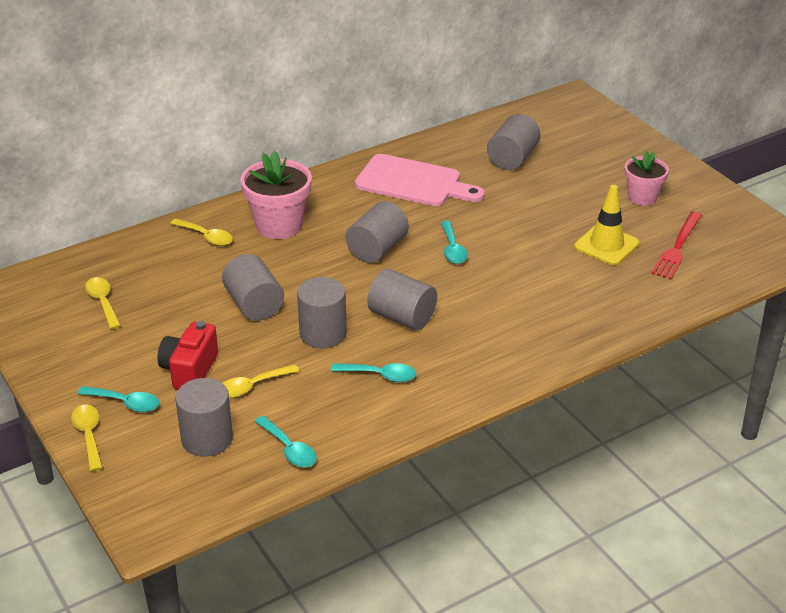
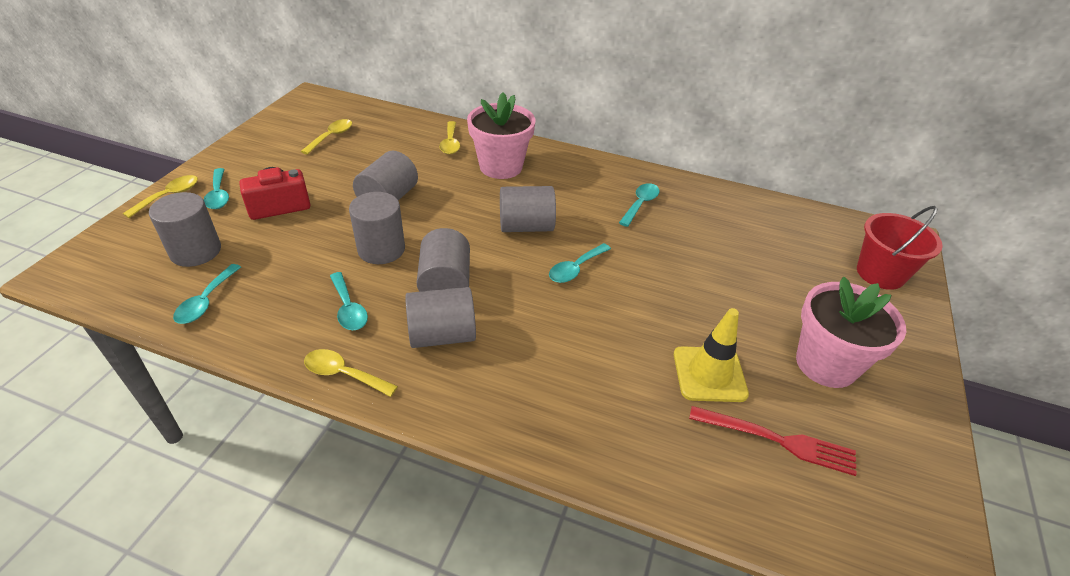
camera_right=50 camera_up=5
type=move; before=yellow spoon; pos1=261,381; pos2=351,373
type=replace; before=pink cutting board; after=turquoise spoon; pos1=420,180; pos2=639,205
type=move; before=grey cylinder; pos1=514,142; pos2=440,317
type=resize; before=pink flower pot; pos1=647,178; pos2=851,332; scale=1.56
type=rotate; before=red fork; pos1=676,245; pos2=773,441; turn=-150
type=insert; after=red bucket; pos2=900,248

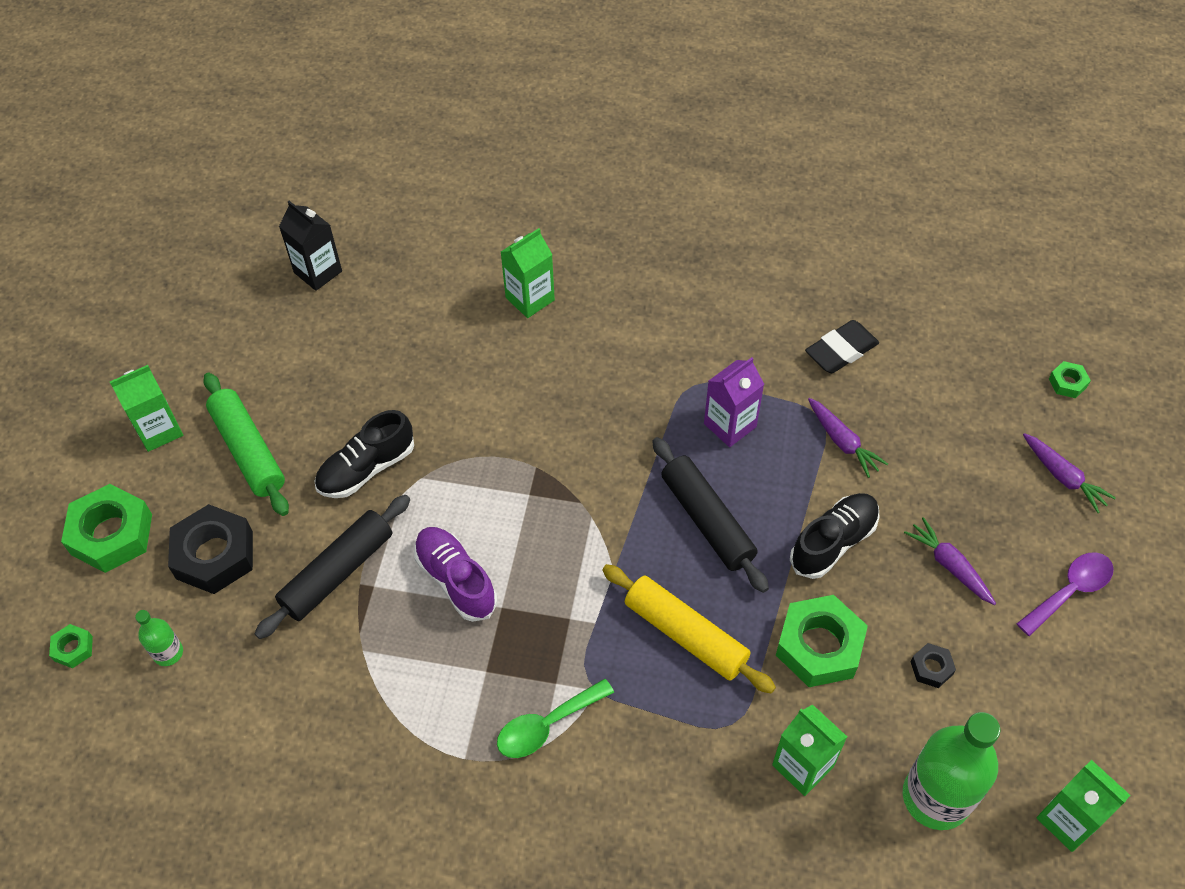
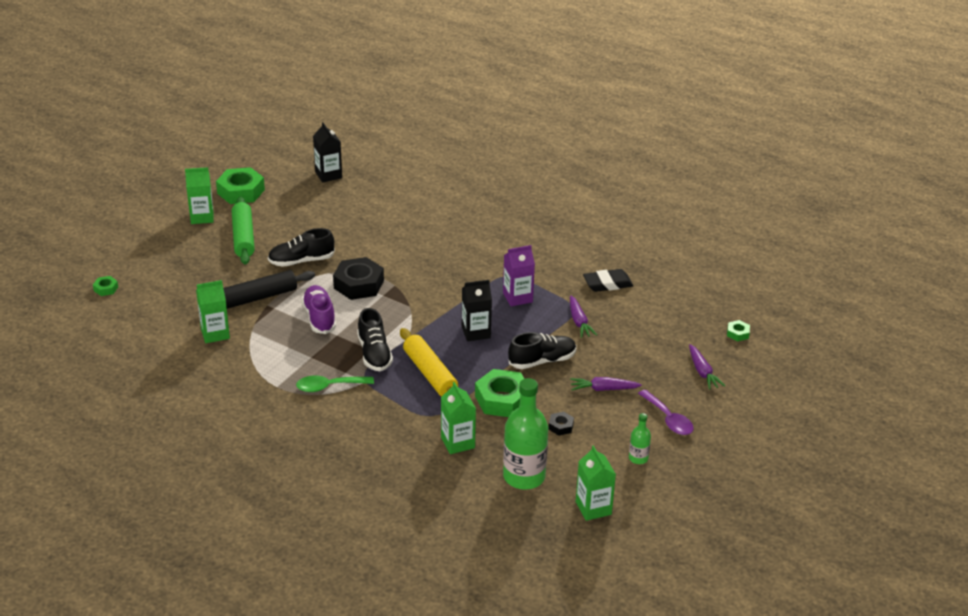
camera_right=20 camera_up=-20
type=move; before=green nut; pos1=106,528; pos2=240,185
type=move; before=green bottle; pos1=159,638; pos2=640,438
type=move; before=black nut; pos1=210,549; pos2=358,278
type=move; before=green carton; pos1=528,273; pos2=213,311
type=replace; before=black rolling pin; after=black carton; pos1=710,515; pos2=477,310
type=rotate; before=purple carrot; pos1=950,561; pos2=606,384; turn=-75
type=rotate; before=purple spoon; pos1=1065,594; pos2=666,412; turn=75
type=insert; after=black shoe; pos2=375,339

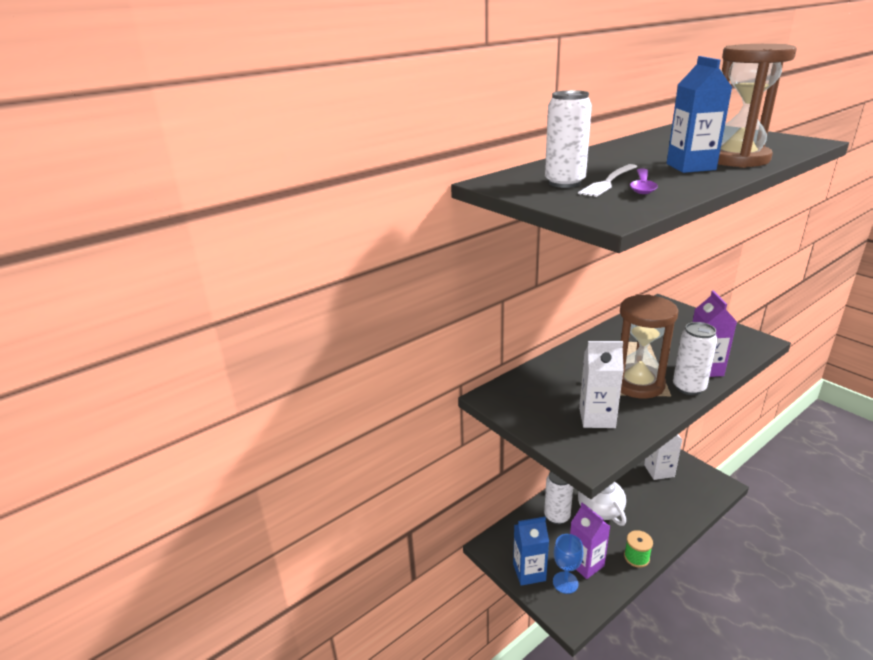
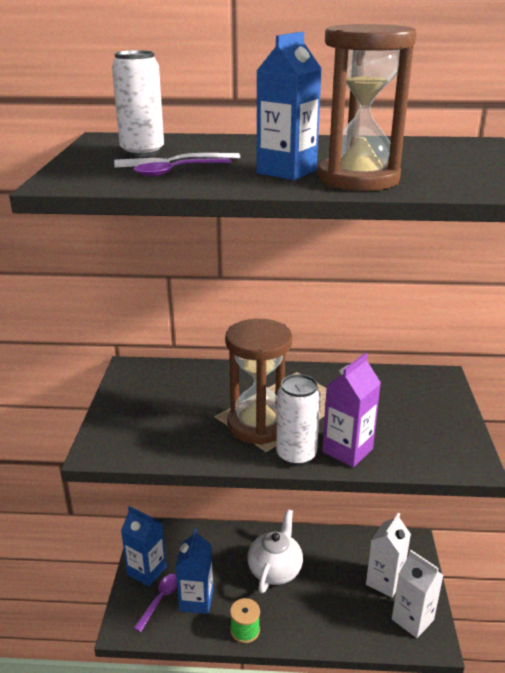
camera_right=40 camera_up=0
type=delete; before=white can; pos1=558,497
type=replace; before=blue goblet; after=purple spoon; pos1=568,564; pos2=155,603
type=recolor; before=purple carton; after=blue carton; pos1=590,541; pos2=194,571
type=move; before=white carton; pos1=601,384; pos2=417,594

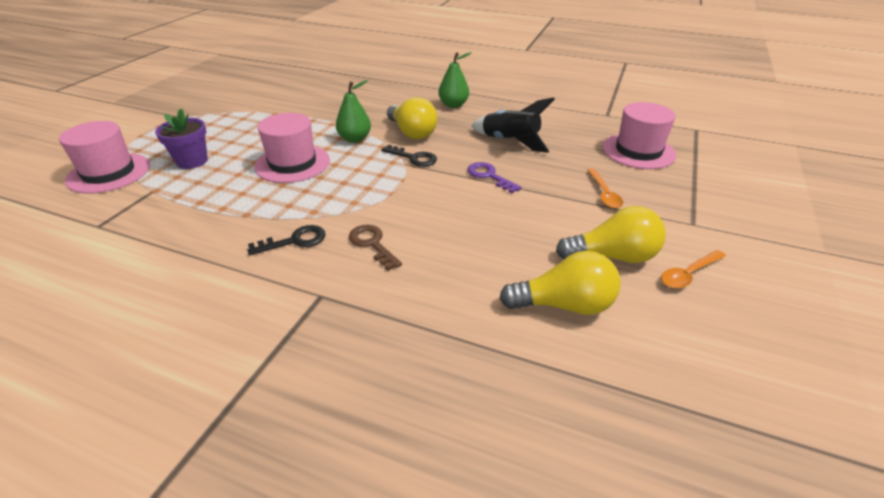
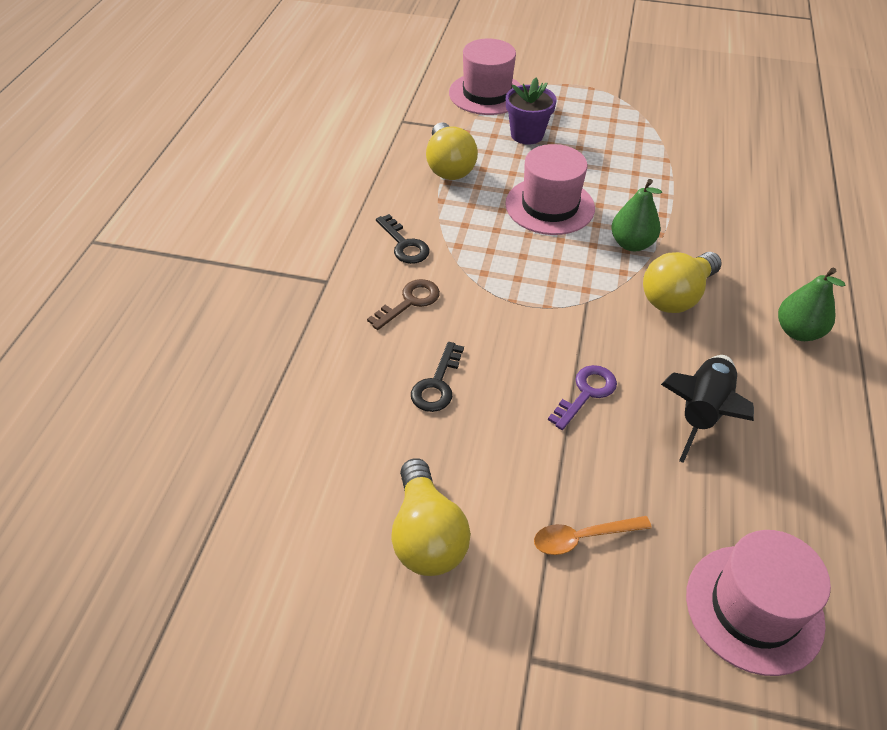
camera_right=80 camera_up=10
type=move; before=black key; pos1=409,156; pos2=437,377
type=move; before=yellow light bulb; pos1=560,283; pos2=452,151
type=delete; before=orange spoon; pos1=693,269

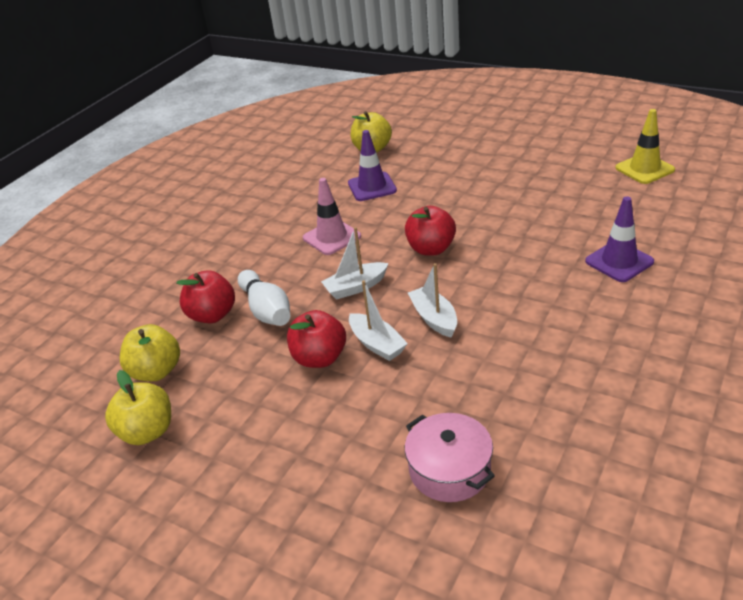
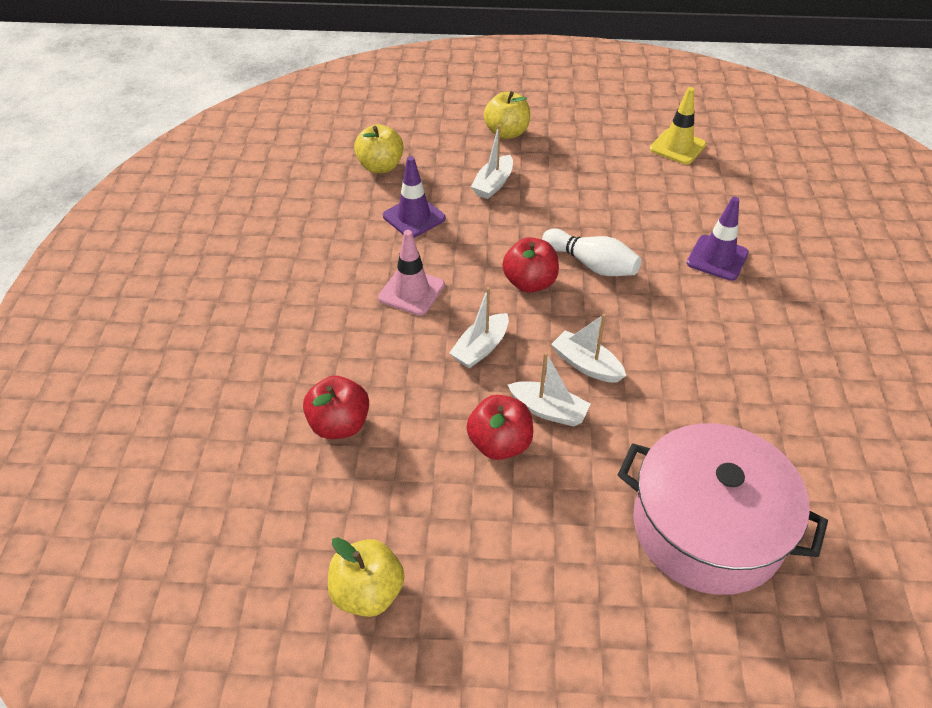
camera_right=-30 camera_up=10
type=move; before=yellow apple; pos1=150,352; pos2=507,115
type=move; before=white bowling pin; pos1=264,298; pos2=591,252
type=resize; before=pink pot; pos1=450,457; pos2=723,509; scale=1.82
type=insert; after=white boat; pos2=492,162

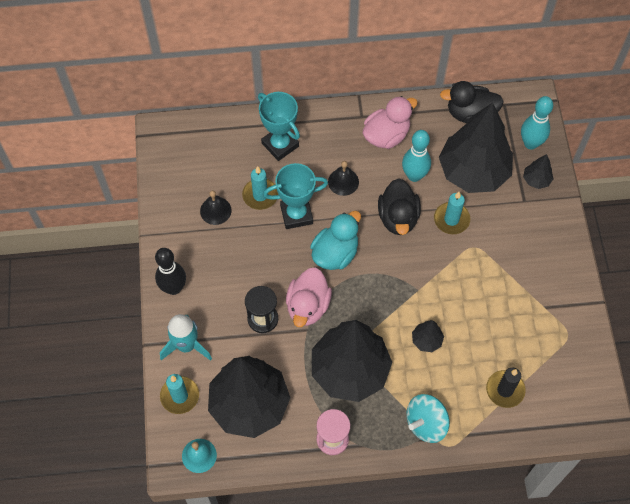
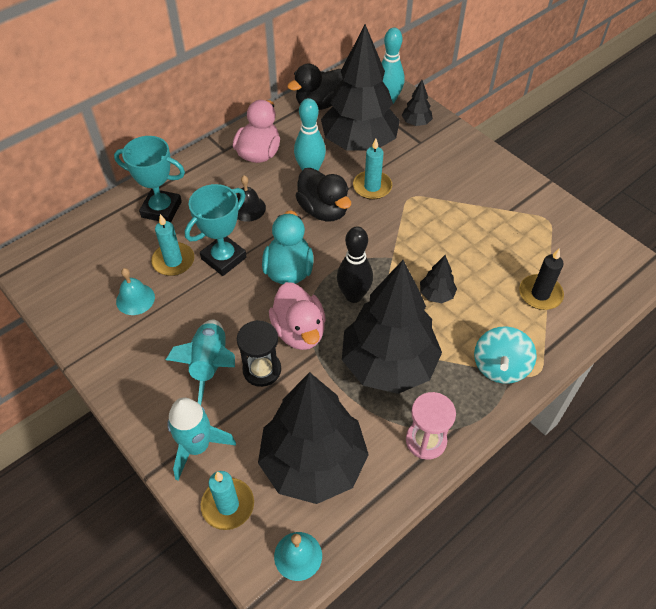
camera_right=-35 camera_up=-10
type=move; before=black bowling pin; pos1=170,271; pos2=355,265
type=recolor; before=black bell; after=turquoise bell; pos1=216,207; pos2=135,291
type=insert; after=turquoise rocket; pos2=200,363

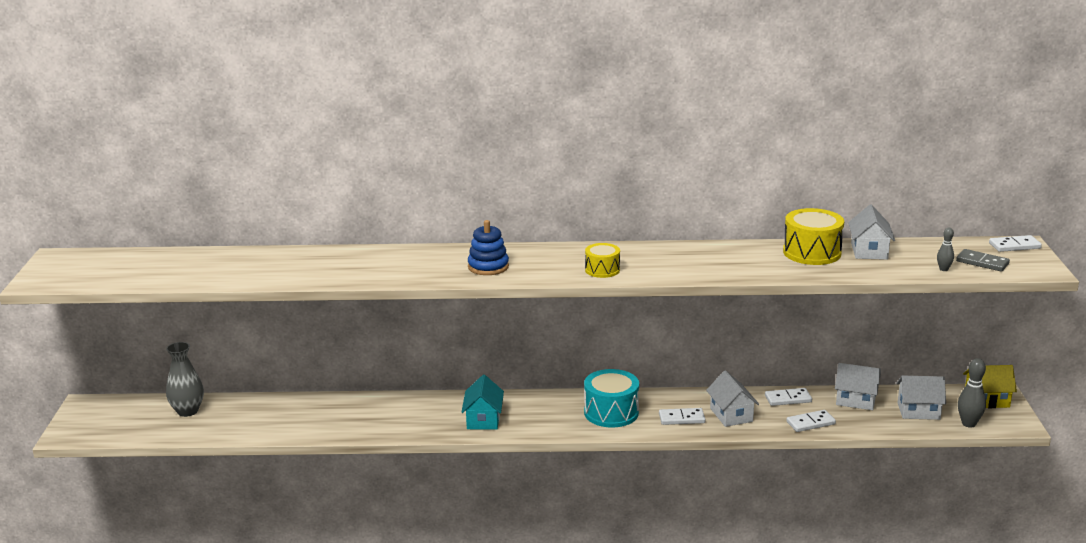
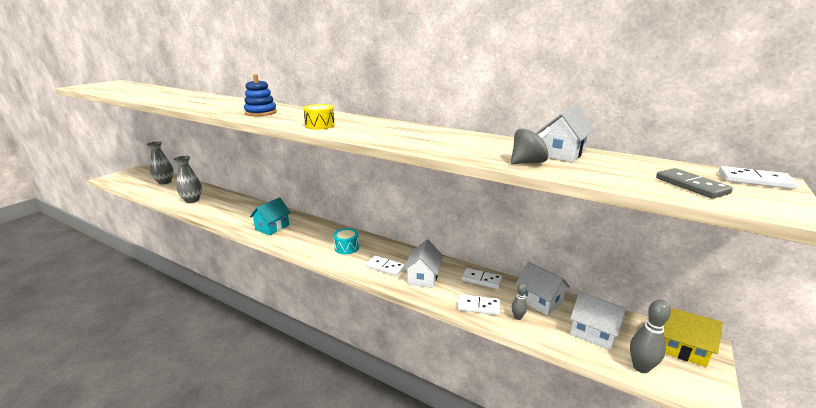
camera_right=30 camera_up=0
type=resize; before=turquoise drum; pos1=611,398; pos2=346,241; scale=0.59
type=delete; before=yellow drum; pos1=813,236
type=move; before=grey bowling pin; pos1=945,249; pos2=519,301
type=insert; after=grey vase; pos2=188,179
type=insert; after=grey spinning top; pos2=531,145

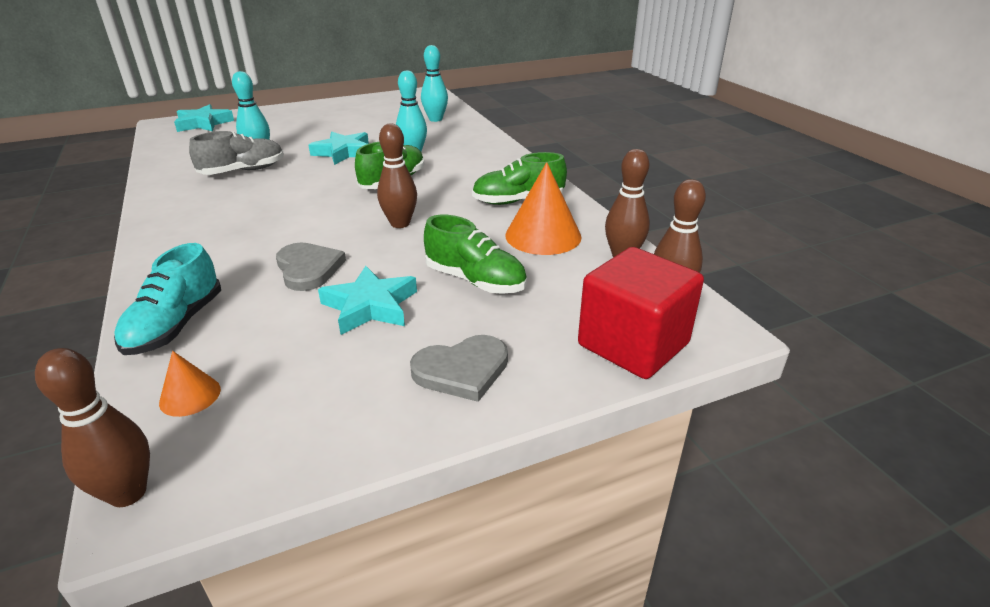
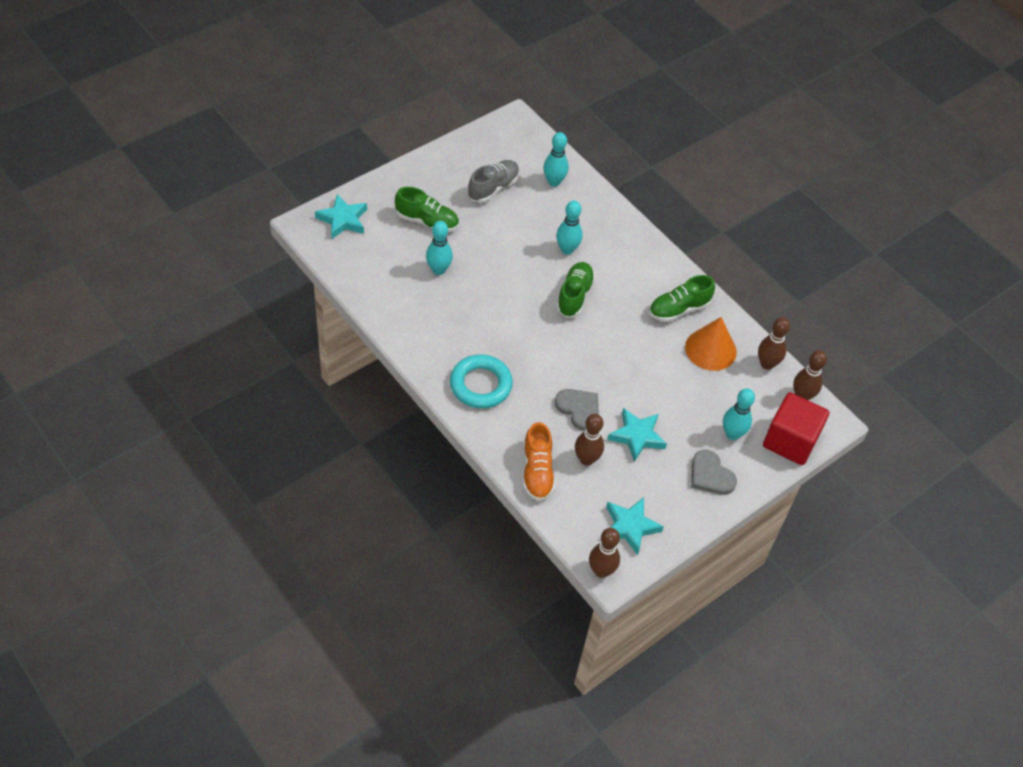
camera_right=-20 camera_up=20
type=recolor; before=turquoise shoe; after=orange shoe; pos1=167,299; pos2=539,461
type=delete; before=orange cone; pos1=190,384
type=move; before=grey shoe; pos1=236,153; pos2=493,181
type=move; before=turquoise star; pos1=338,148; pos2=635,526
type=move; before=brown bowling pin; pos1=397,175; pos2=589,440
type=rotate; before=grey heart; pos1=459,368; pos2=714,472; turn=90
type=move; before=green shoe; pos1=475,254; pos2=427,209
type=insert; after=turquoise ring; pos2=481,381
type=insert; after=turquoise bowling pin; pos2=739,414

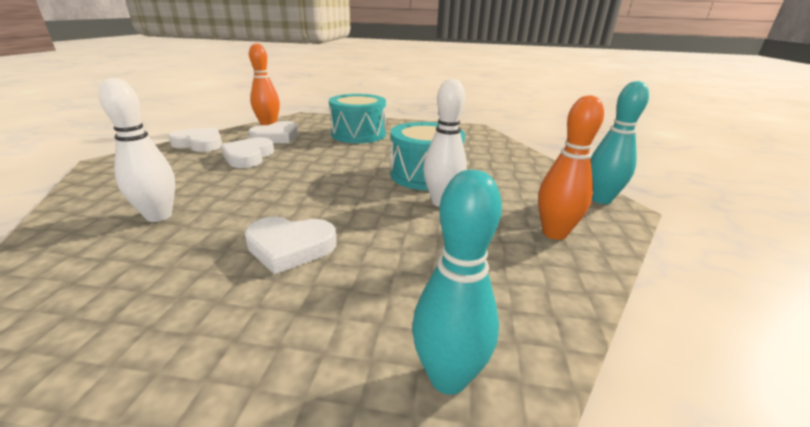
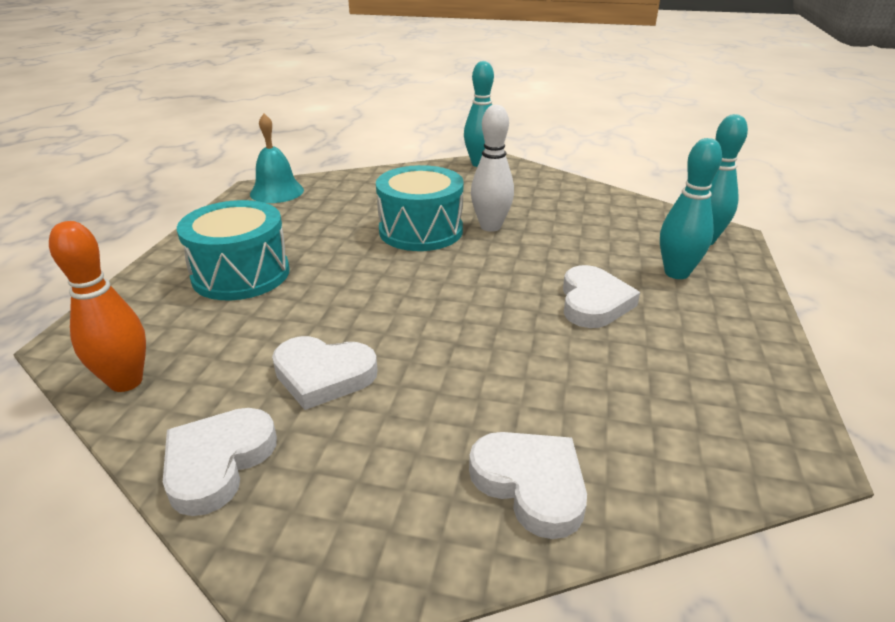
camera_right=-85 camera_up=5
type=delete; before=white bowling pin; pos1=137,150
type=move; before=white heart; pos1=273,132; pos2=528,485
type=delete; before=orange bowling pin; pos1=571,167
type=insert; after=turquoise bell; pos2=277,158
type=insert; after=turquoise bowling pin; pos2=691,208

